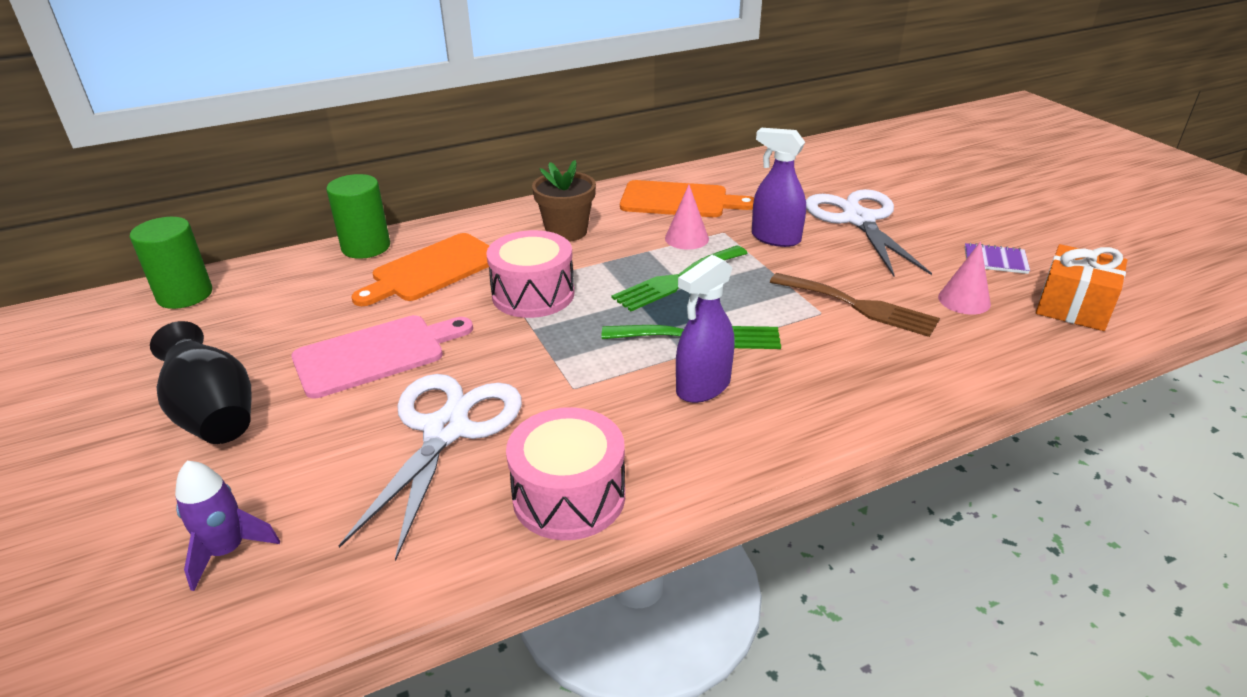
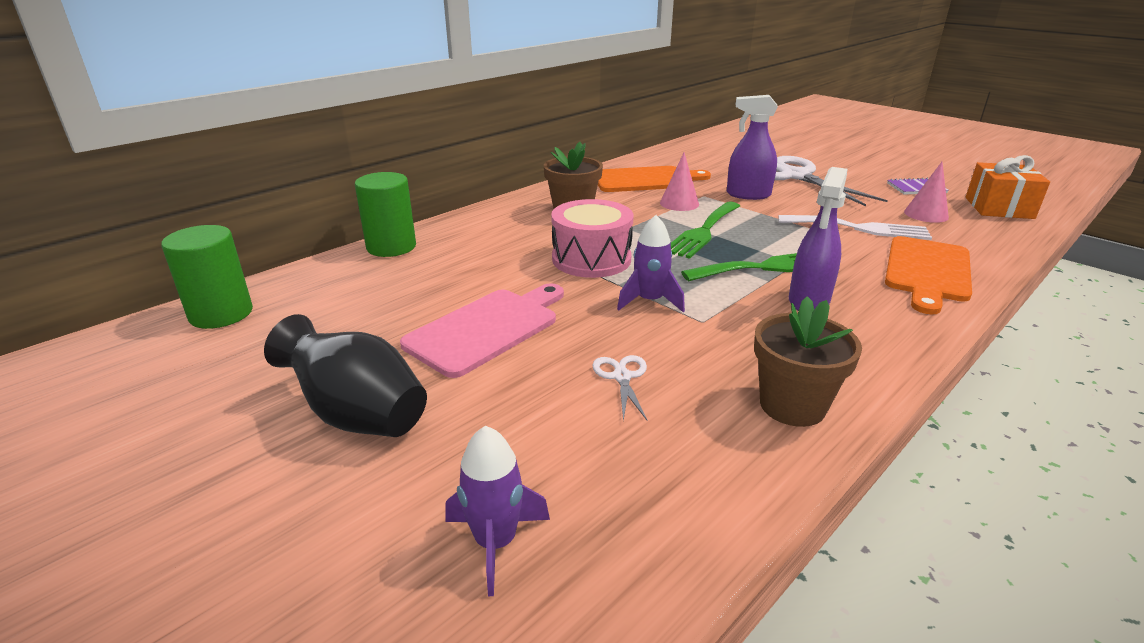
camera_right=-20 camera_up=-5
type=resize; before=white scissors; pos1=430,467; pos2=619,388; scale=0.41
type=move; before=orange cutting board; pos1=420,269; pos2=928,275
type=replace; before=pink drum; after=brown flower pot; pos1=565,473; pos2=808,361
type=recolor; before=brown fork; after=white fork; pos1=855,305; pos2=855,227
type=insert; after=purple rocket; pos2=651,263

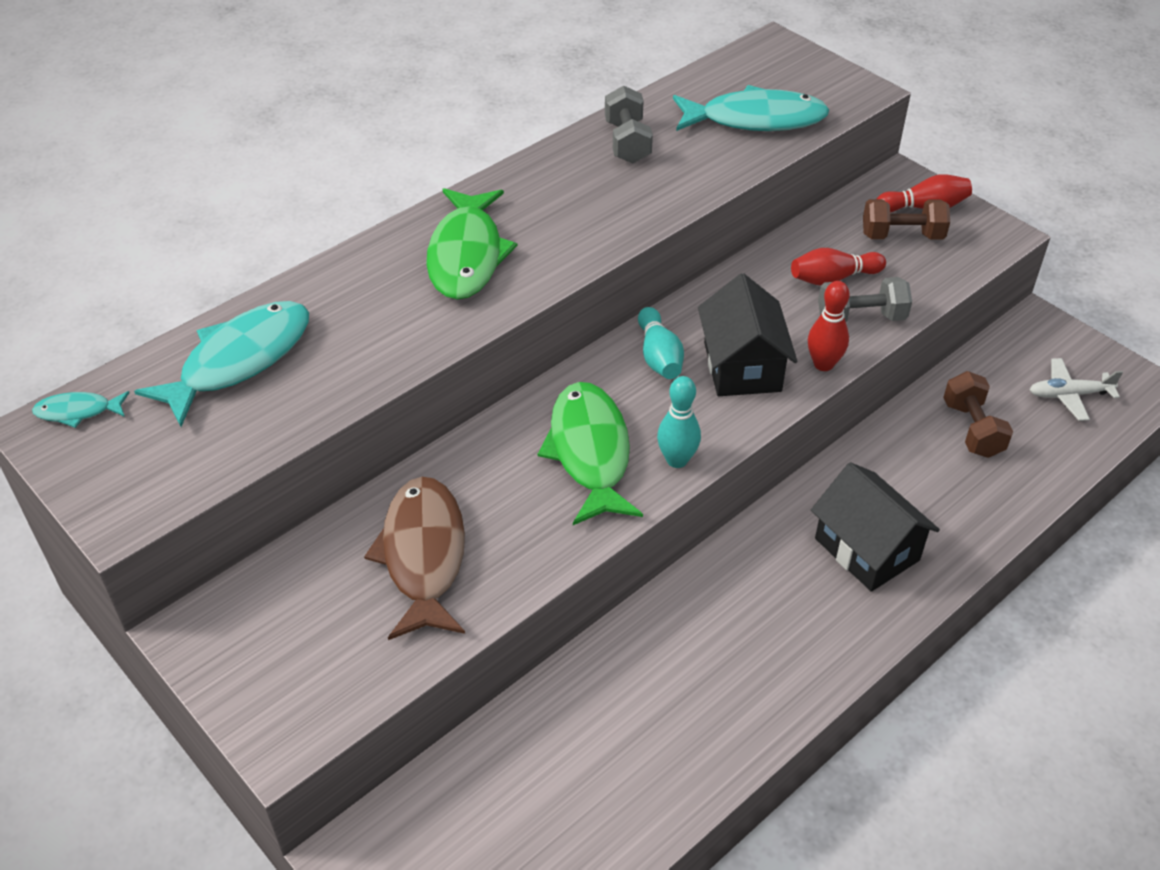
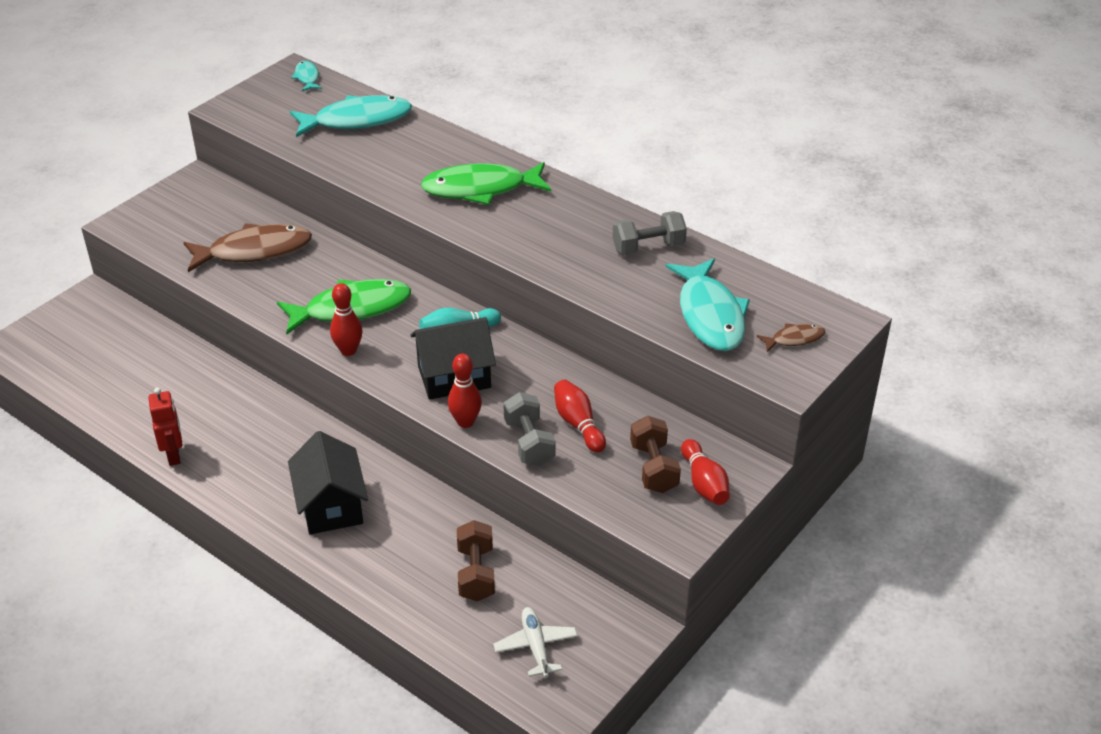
camera_right=80 camera_up=-5
type=rotate; before=turquoise fish; pos1=221,364; pos2=351,116; turn=-45
type=recolor; before=turquoise bowling pin; after=red bowling pin; pos1=679,422; pos2=346,319
type=rotate; before=black house; pos1=875,527; pos2=328,483; turn=-60
type=rotate; before=brown dumbbell; pos1=978,414; pos2=476,560; turn=-75
type=insert; after=red robot; pos2=165,427
type=insert; after=brown fish; pos2=791,338

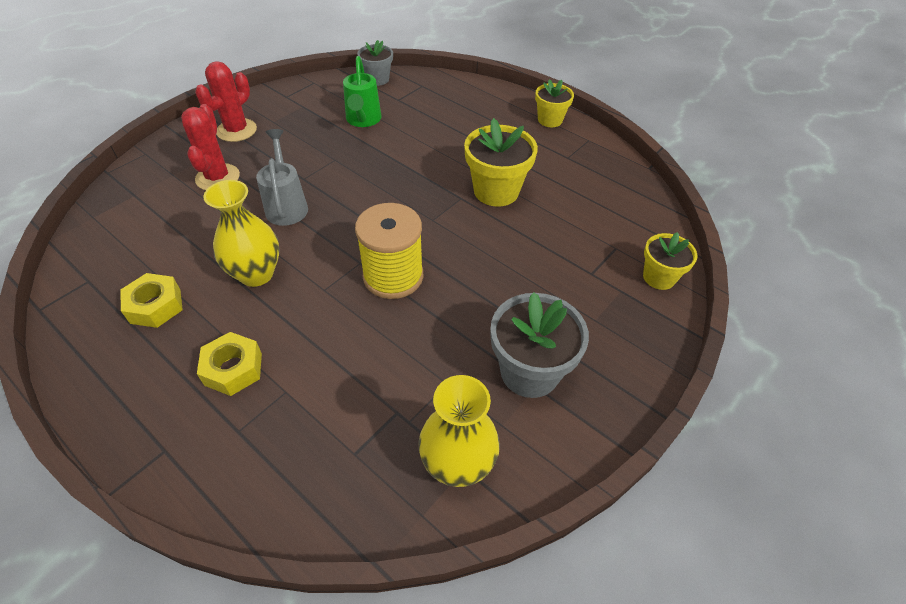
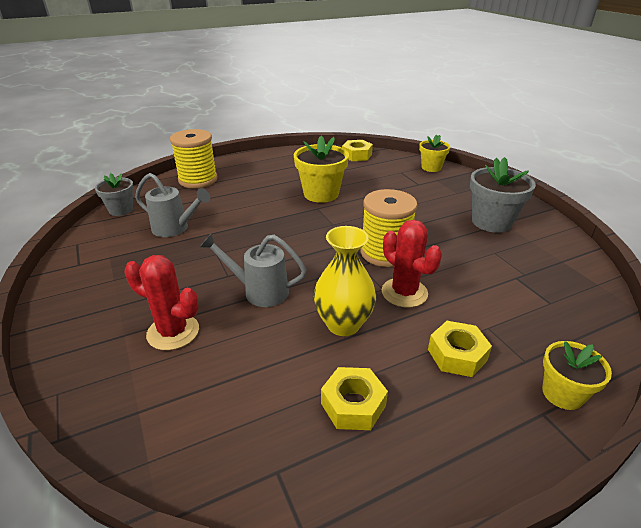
camera_right=-65 camera_up=-15
type=move; before=red cactus; pos1=226,101; pos2=412,264
type=recolor; before=green watering can; after=grey watering can; pos1=362,91; pos2=172,205
type=delete; before=yellow vase; pos1=459,431
type=move; before=yellow flower pot; pos1=554,103; pos2=577,375
type=insert; after=yellow spool; pos2=194,158
type=insert; after=yellow nut; pos2=357,150

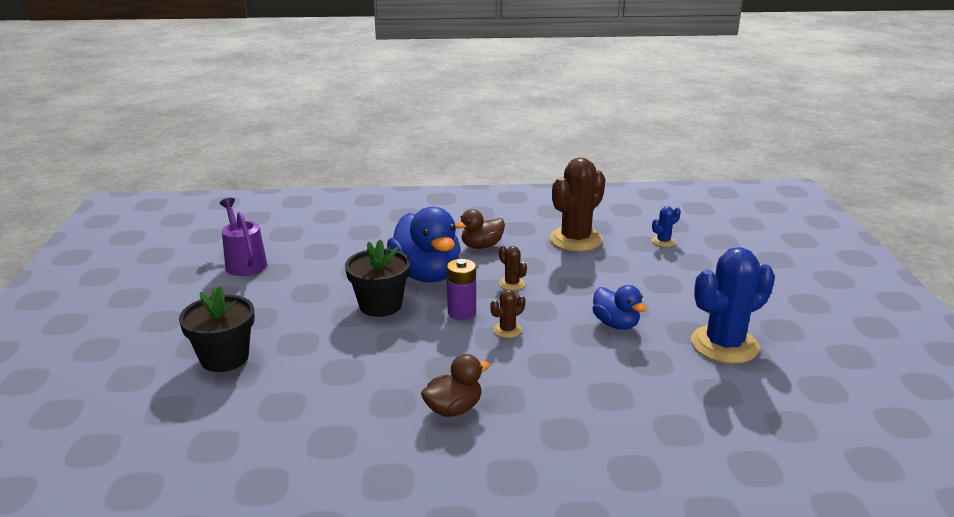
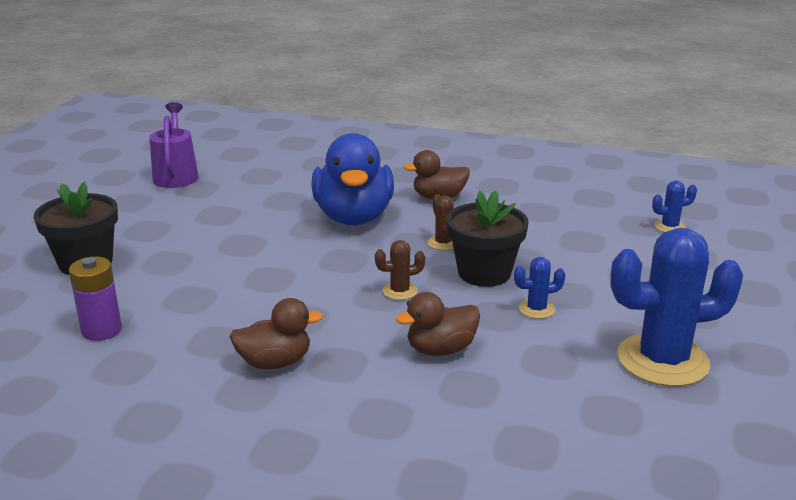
camera_right=20 camera_up=0
type=move; before=black flower pot; pos1=377,278; pos2=488,238
type=move; before=purple battery; pos1=461,289; pos2=95,299
type=delete; before=brown cactus; pos1=577,205
type=replace; before=blue duck; after=blue cactus; pos1=619,307; pos2=540,288
type=insert; after=brown duck; pos2=438,324

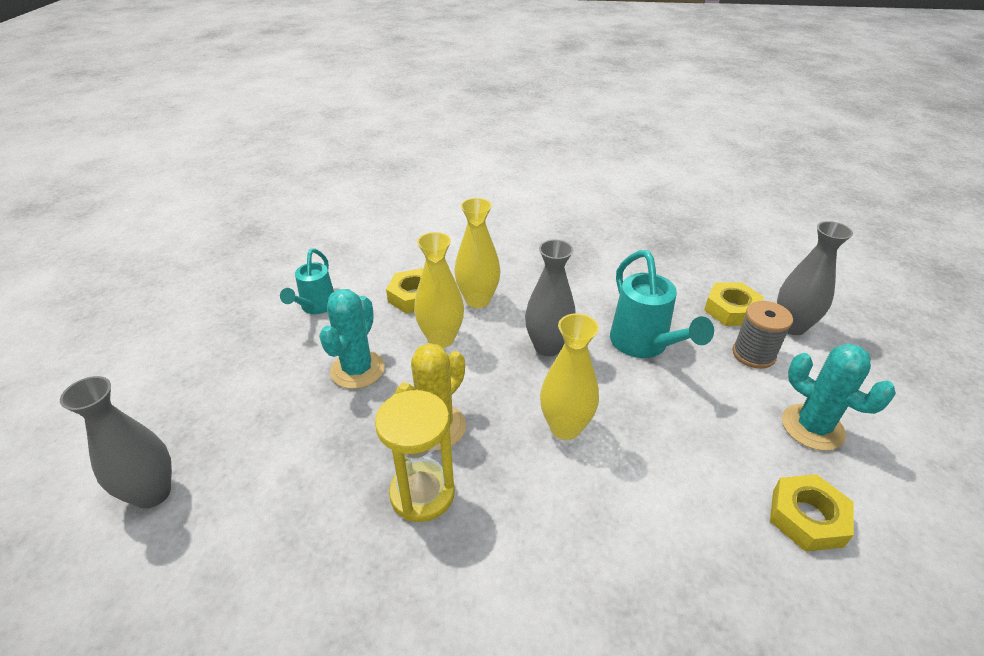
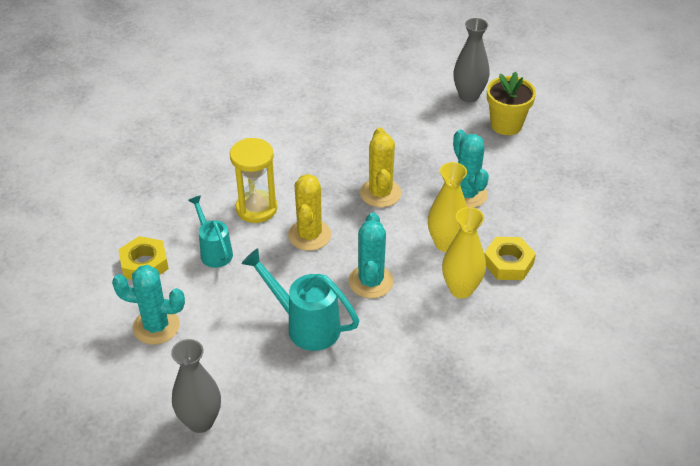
camera_right=140 camera_up=5
type=move; before=turquoise watering can; pos1=307,281; pos2=210,231
type=move; before=yellow hourglass; pos1=415,456; pos2=253,180
type=replace; before=grey vase; after=turquoise cactus; pos1=550,297; pos2=371,255
type=replace; before=yellow vase; after=yellow cactus; pos1=569,376; pos2=309,212
type=delete; before=yellow nut; pos1=734,304
type=delete; before=grey spool; pos1=763,335
type=insert; after=yellow flower pot; pos2=511,103

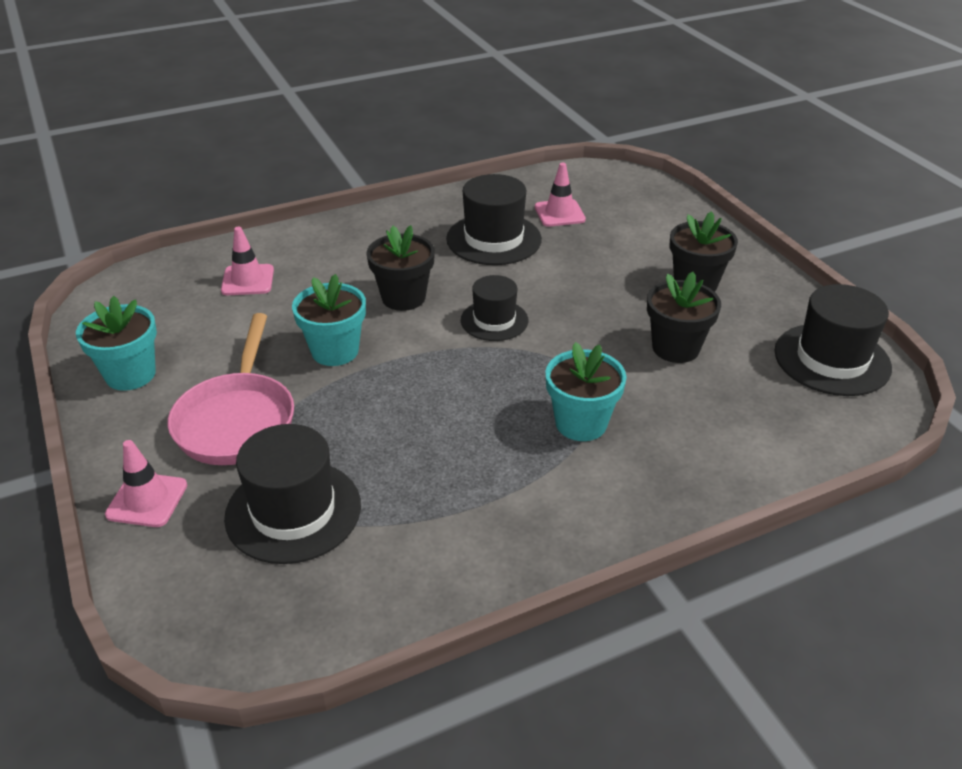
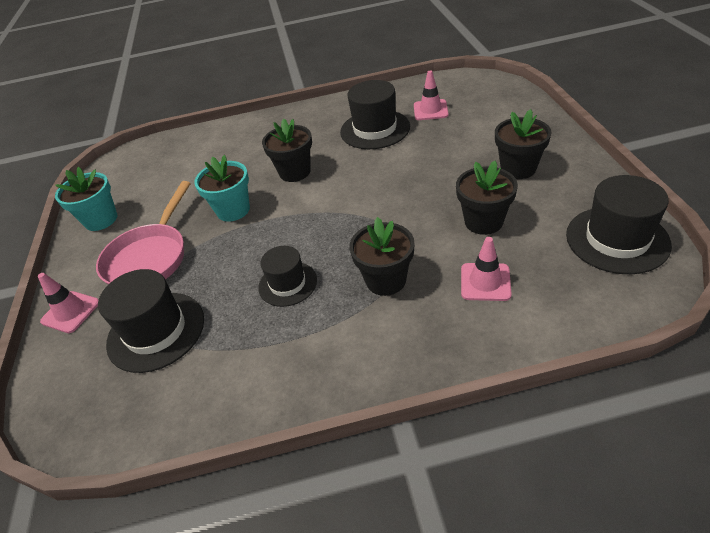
camera_right=20 camera_up=5
type=move; before=pink traffic cone; pos1=247,261; pos2=486,269
type=move; before=black hat; pos1=494,308; pos2=287,276
type=recolor; before=turquoise flower pot; after=black flower pot; pos1=586,391; pos2=382,256

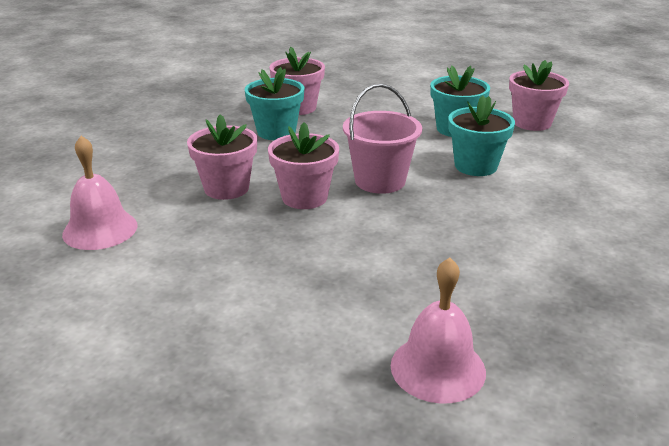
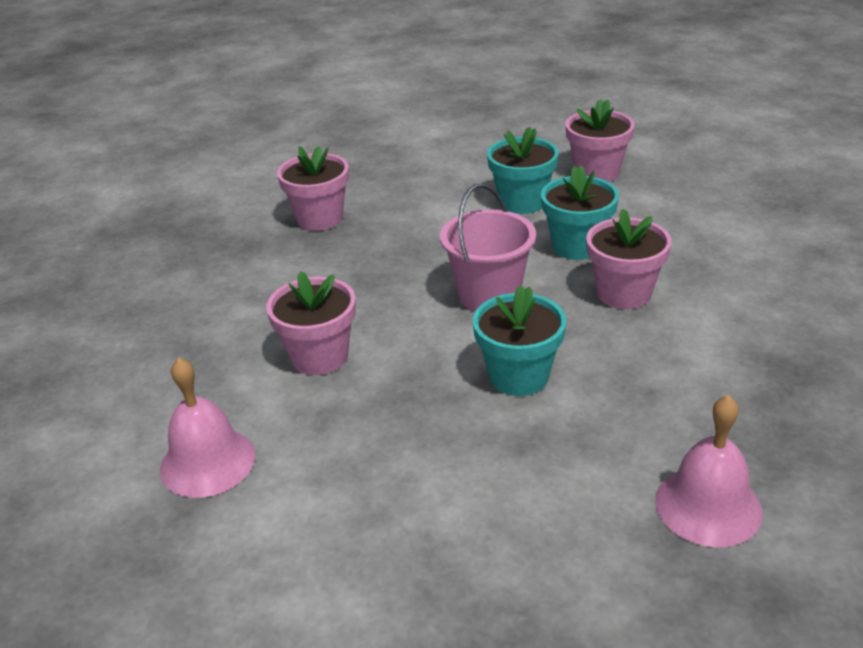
camera_right=-20 camera_up=5
type=move; before=turquoise flower pot; pos1=274,103; pos2=519,340
type=move; before=pink flower pot; pos1=303,165; pos2=629,259

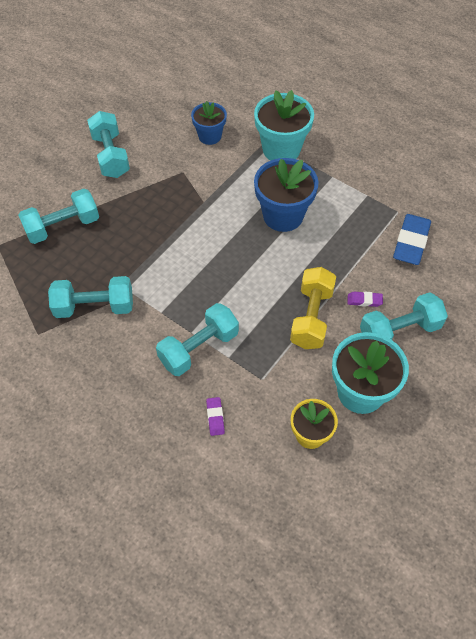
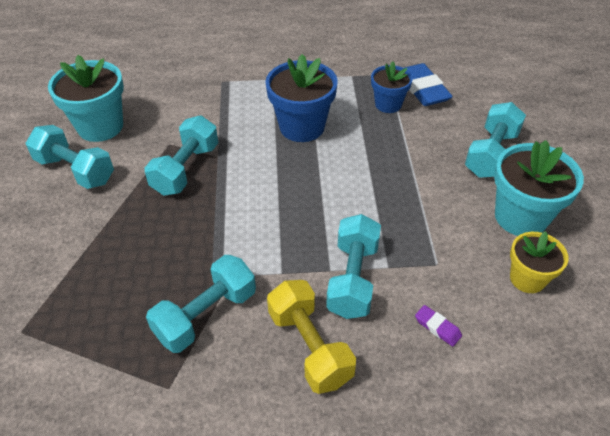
camera_right=-40 camera_up=-10
type=move; before=turquoise dumbbell; pos1=58,216; pos2=181,156
type=move; before=blue flower pot; pos1=209,123; pos2=392,87
type=move; before=turquoise flower pot; pos1=284,125; pos2=86,98
type=move; before=yellow dumbbell; pos1=313,308; pos2=311,337
type=delete; before=purple eraser; pos1=365,299

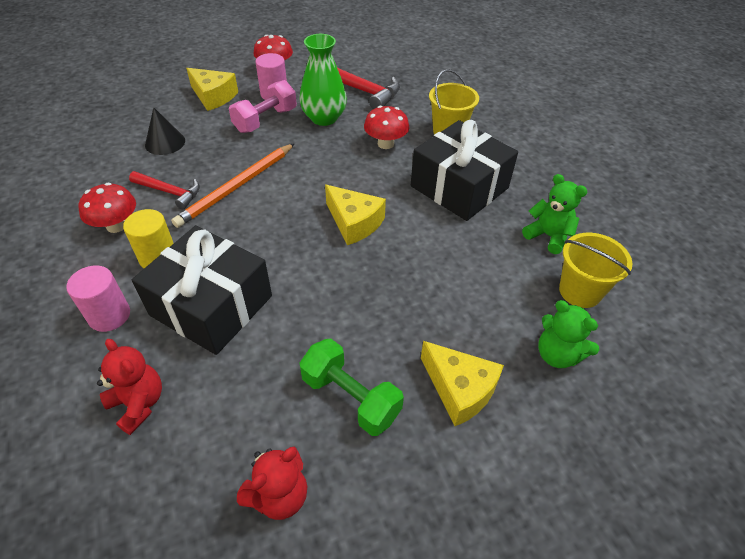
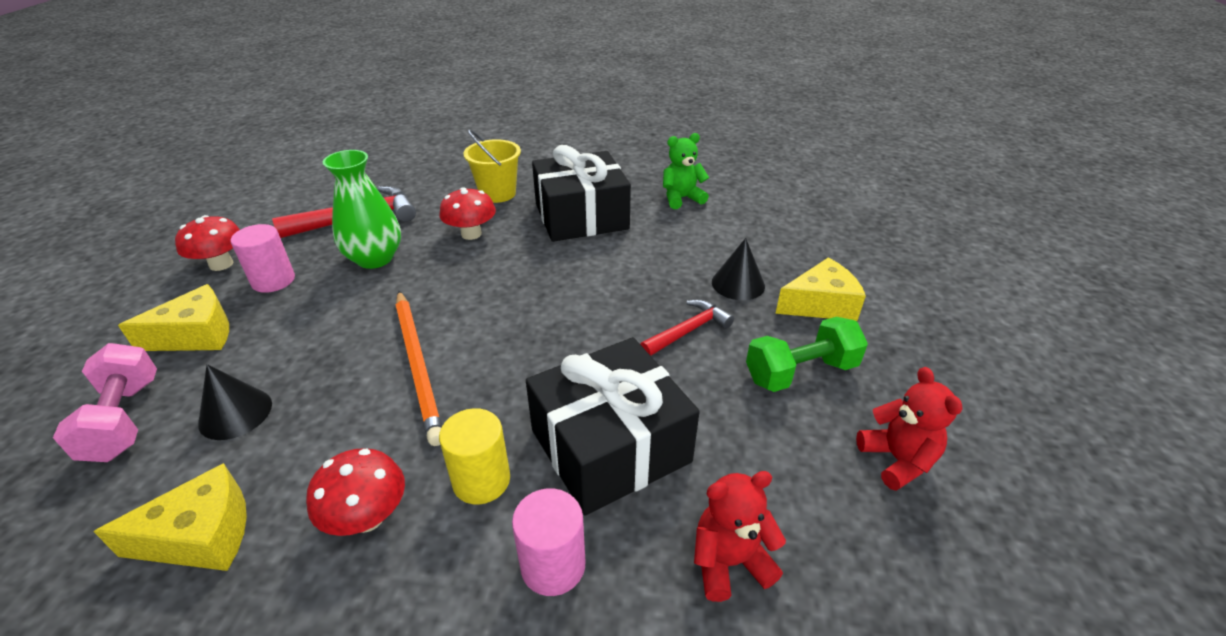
camera_right=-60 camera_up=-10
type=move; before=red hammer; pos1=164,190; pos2=687,328
type=move; before=pink dumbbell; pos1=263,106; pos2=105,402
type=move; before=yellow cheese; pos1=355,215; pos2=170,517
type=delete; before=green teddy bear; pos1=568,334
type=delete; before=yellow bucket; pos1=595,270
type=insert; after=black cone; pos2=738,269

